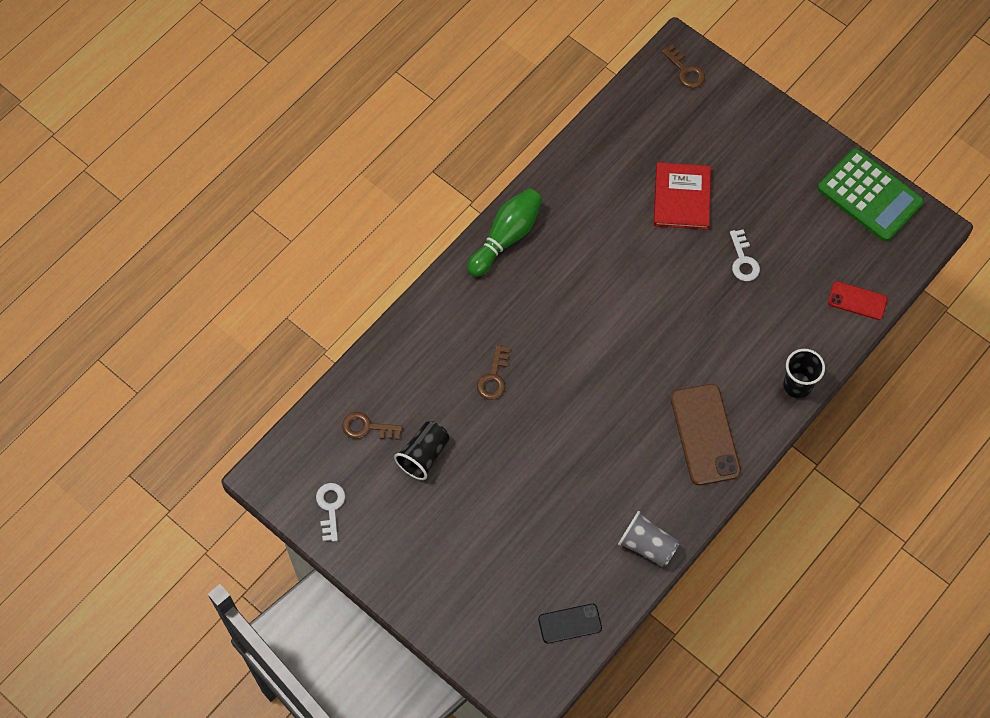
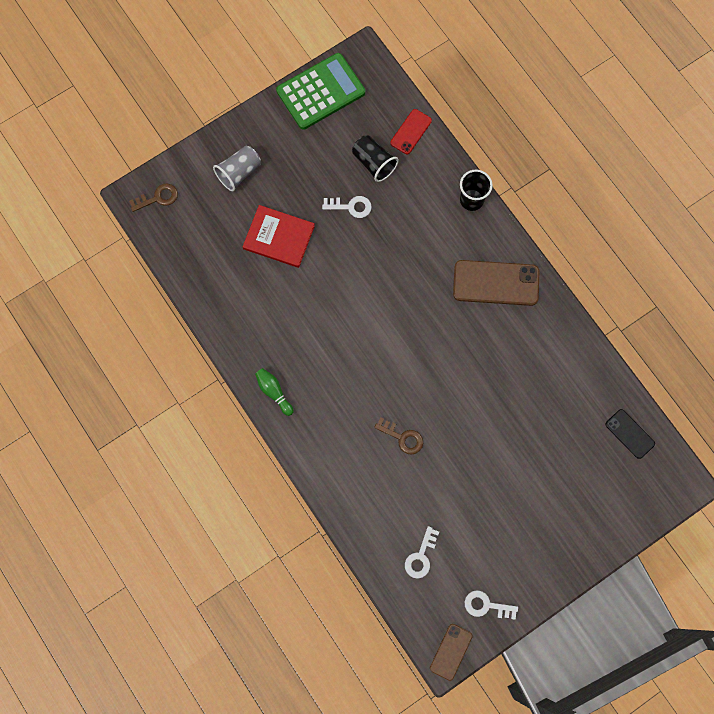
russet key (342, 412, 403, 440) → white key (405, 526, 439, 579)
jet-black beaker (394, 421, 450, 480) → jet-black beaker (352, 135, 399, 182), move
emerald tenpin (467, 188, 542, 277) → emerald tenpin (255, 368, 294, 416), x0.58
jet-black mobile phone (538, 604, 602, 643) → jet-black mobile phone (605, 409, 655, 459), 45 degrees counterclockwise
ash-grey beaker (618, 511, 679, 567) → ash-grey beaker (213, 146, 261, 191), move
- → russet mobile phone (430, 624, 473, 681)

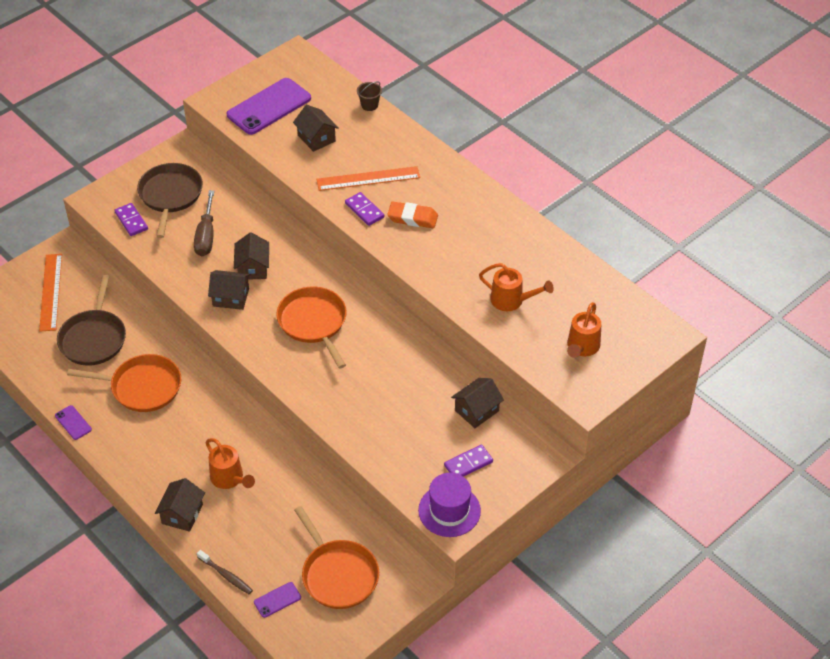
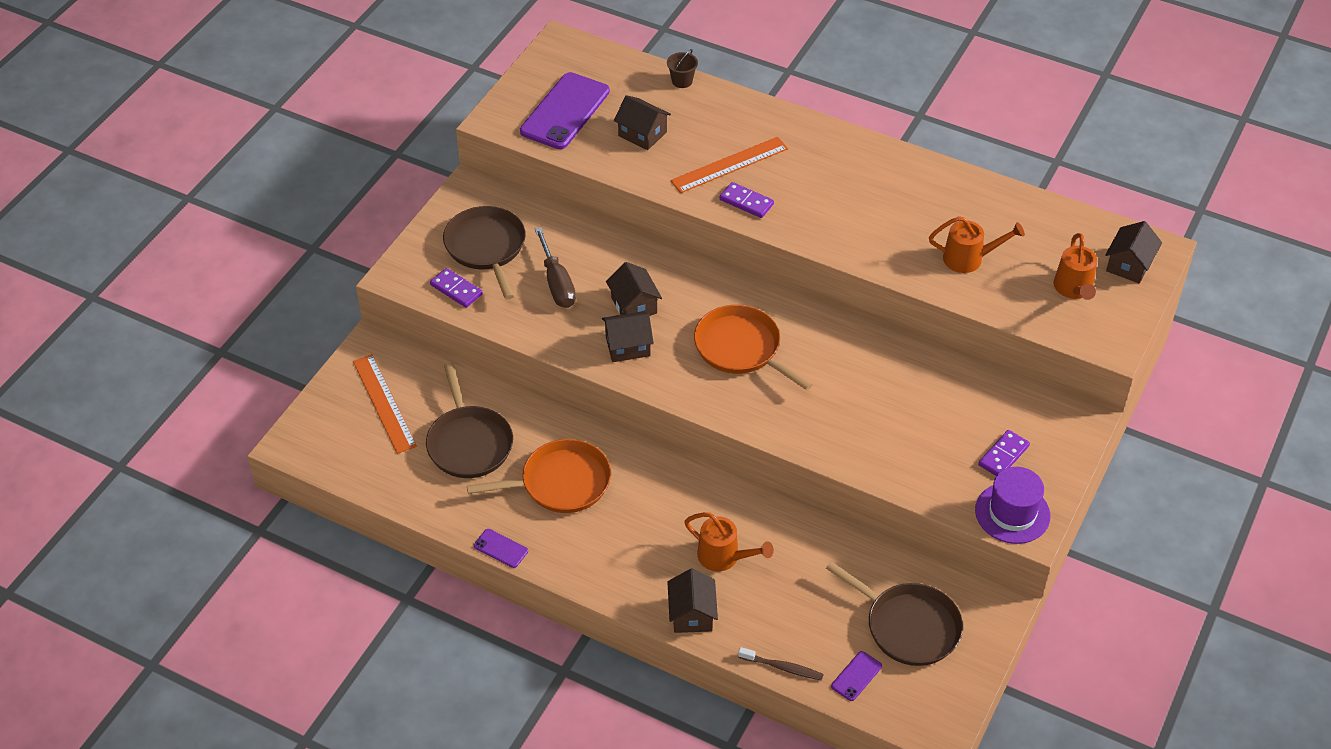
bright orange frying pan (294, 506, 379, 609) → russet frying pan (826, 561, 963, 666)
bright orange eraser (387, 202, 438, 228) → -
russet cottage (451, 378, 504, 428) → russet cottage (1105, 221, 1162, 283), move

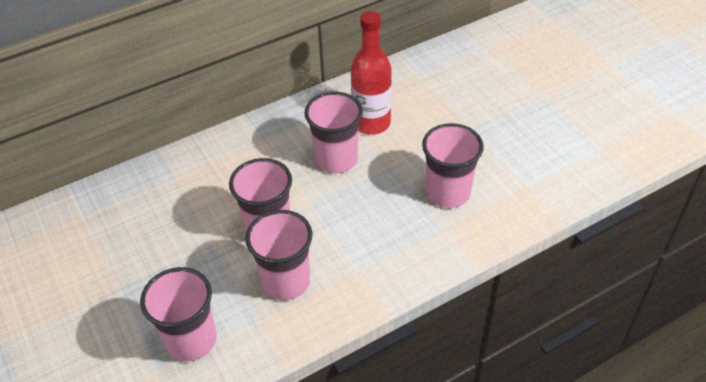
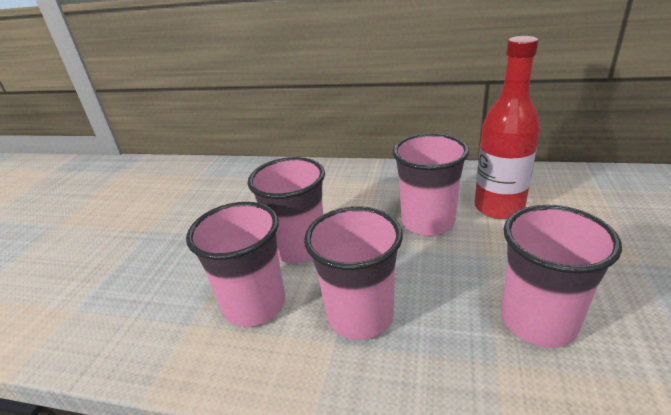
pink beaker (140, 267, 216, 361) → pink beaker (304, 206, 403, 340), move

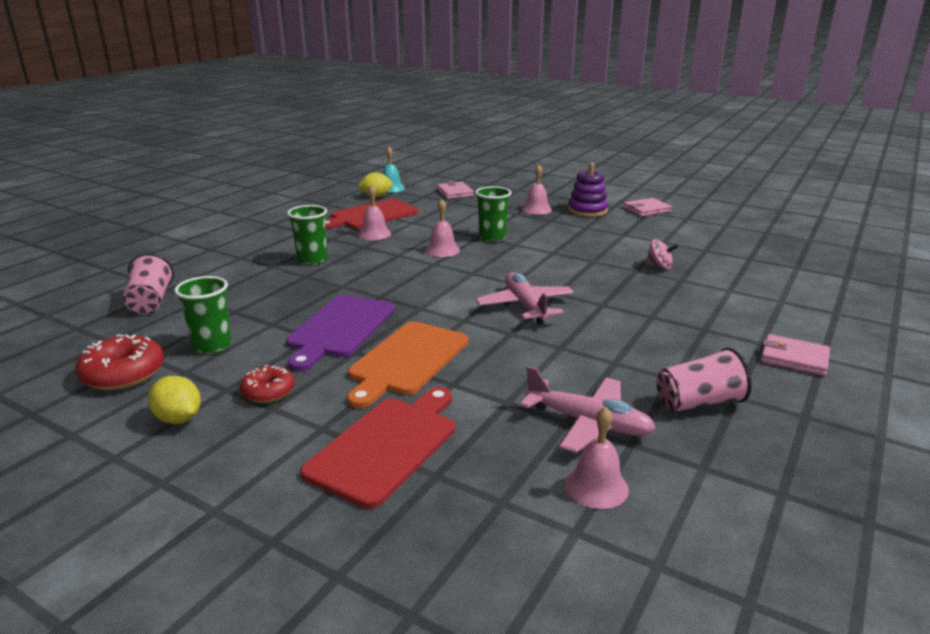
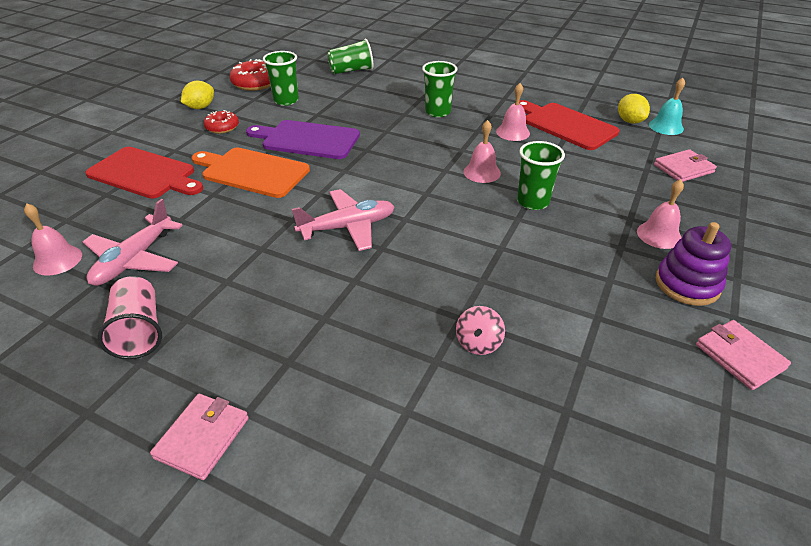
pink beaker (123, 253, 174, 314) → emerald beaker (327, 39, 373, 74)

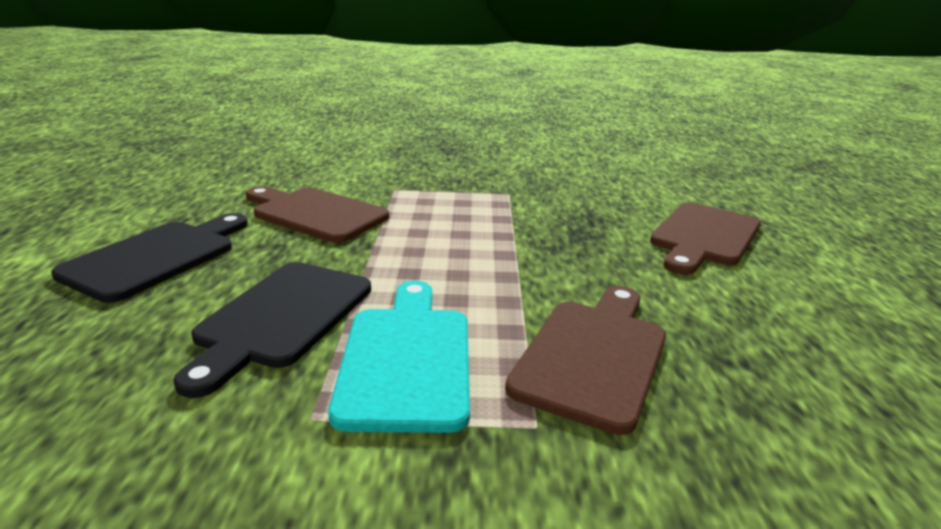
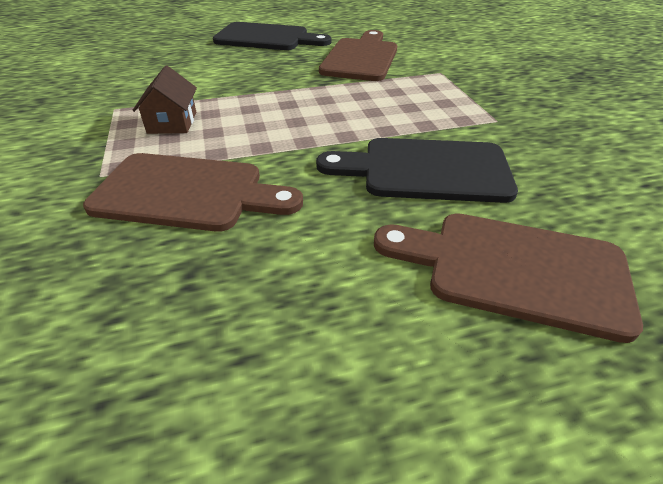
jet-black cutting board (173, 262, 371, 398) → jet-black cutting board (316, 138, 518, 203), move
aqua cutting board (328, 281, 470, 433) → russet cottage (132, 65, 197, 134)

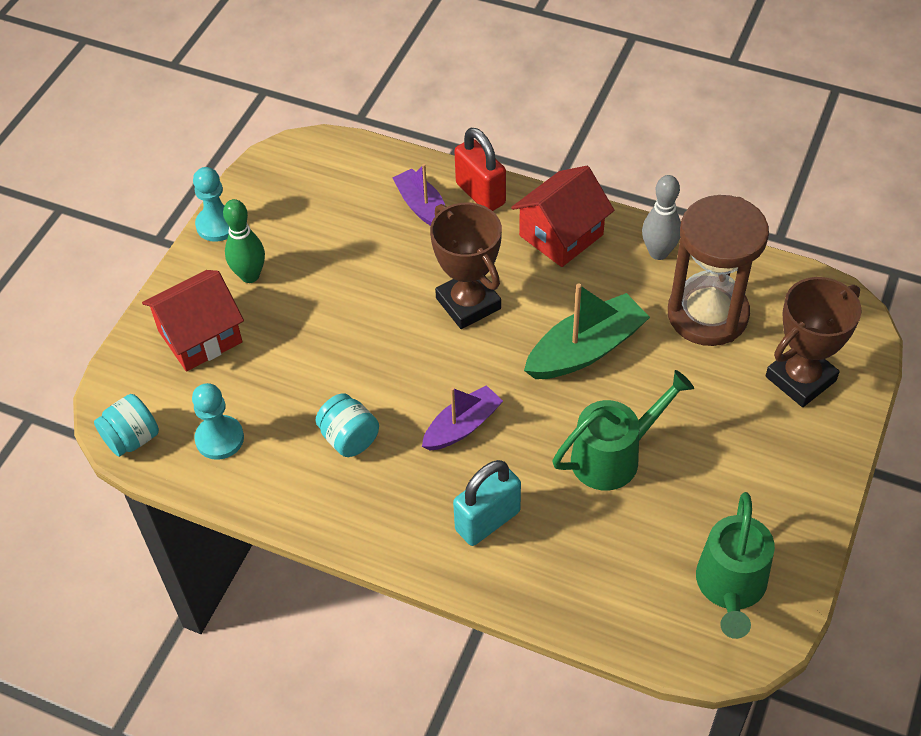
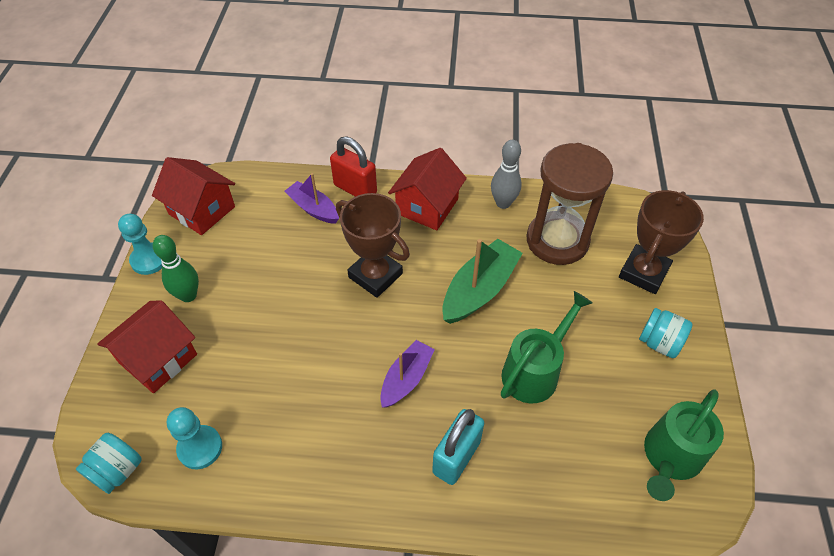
aqua jam jar (315, 393, 379, 457) → aqua jam jar (639, 308, 693, 358), move
emerald sprinkling can (696, 492, 775, 639) → emerald sprinkling can (644, 389, 724, 501), 45 degrees clockwise
- → red cottage (152, 157, 235, 235)

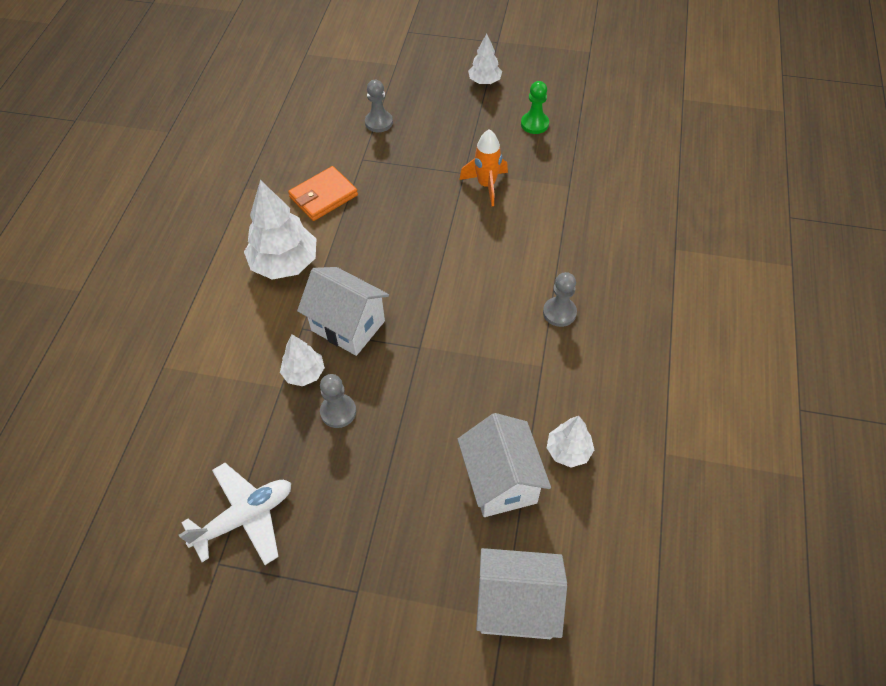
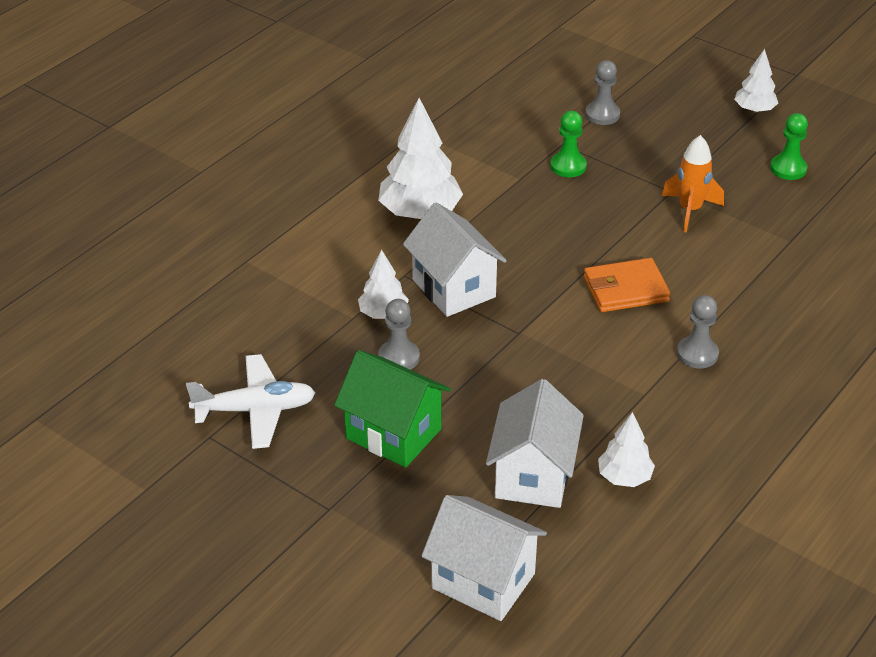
bright orange card wallet (288, 166, 358, 221) → bright orange card wallet (584, 258, 671, 312), move
- → emerald cottage (334, 350, 451, 468)
- → emerald game pawn (550, 111, 587, 177)

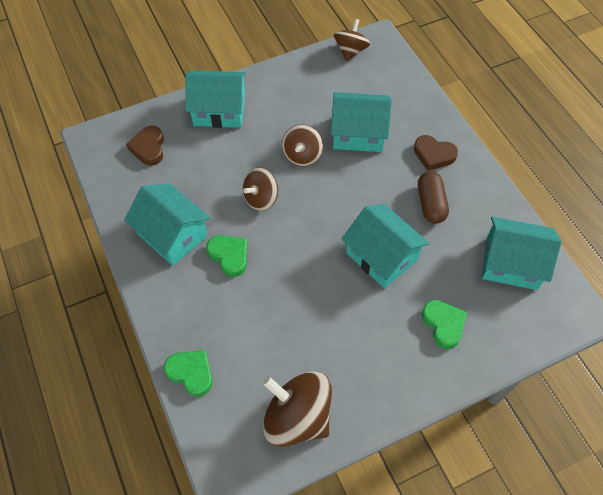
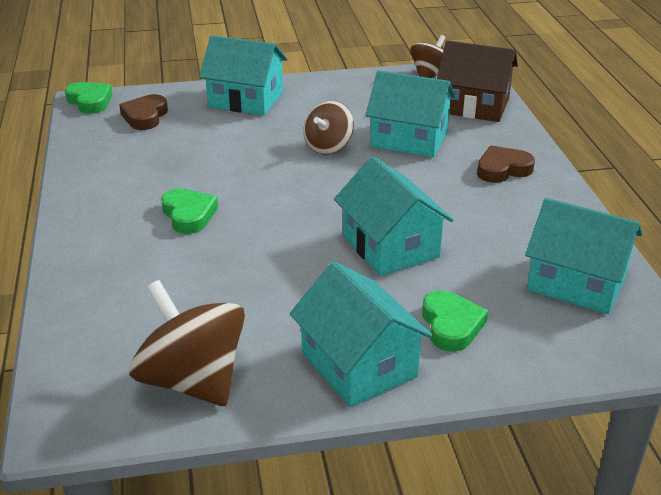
aqua cottage (124, 183, 210, 266) → aqua cottage (290, 262, 433, 407), move
emerald heart (164, 350, 212, 397) → emerald heart (65, 82, 112, 114), move
russet whirligig (243, 167, 278, 211) → -
russet heart (414, 135, 458, 171) → russet heart (477, 145, 535, 183), 120 degrees clockwise
russet capsule (418, 171, 449, 224) → -
- → russet cottage (437, 41, 518, 122)

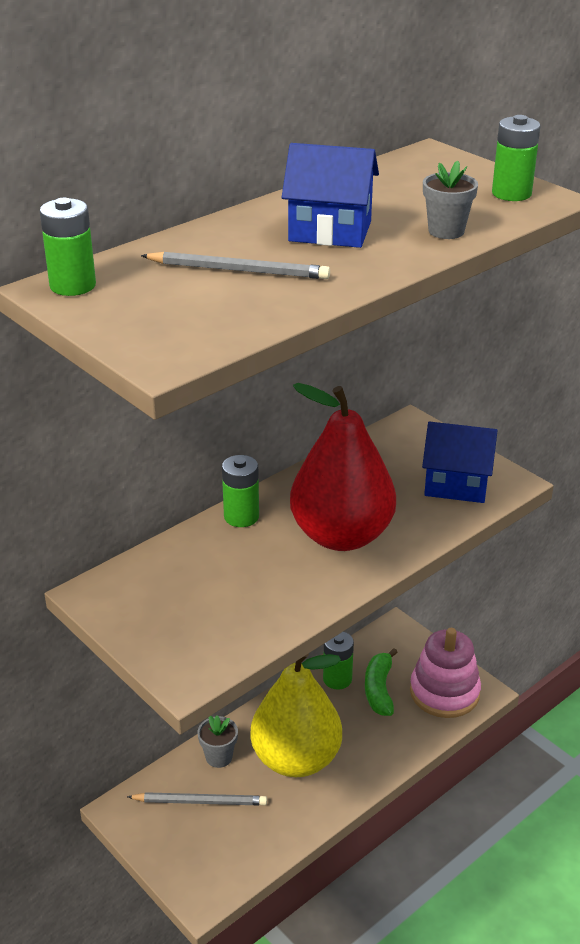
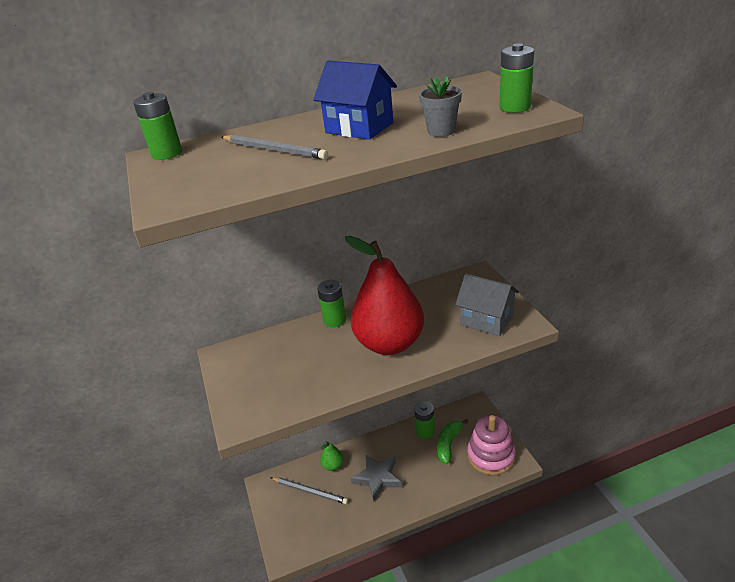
ash-grey plant pot (197, 715, 238, 768) → emerald pear fruit (320, 441, 344, 471)
golden pear fruit (250, 654, 342, 777) → ash-grey star shape (351, 454, 402, 501)
cobalt cottage (422, 422, 498, 503) → ash-grey cottage (455, 274, 519, 336)

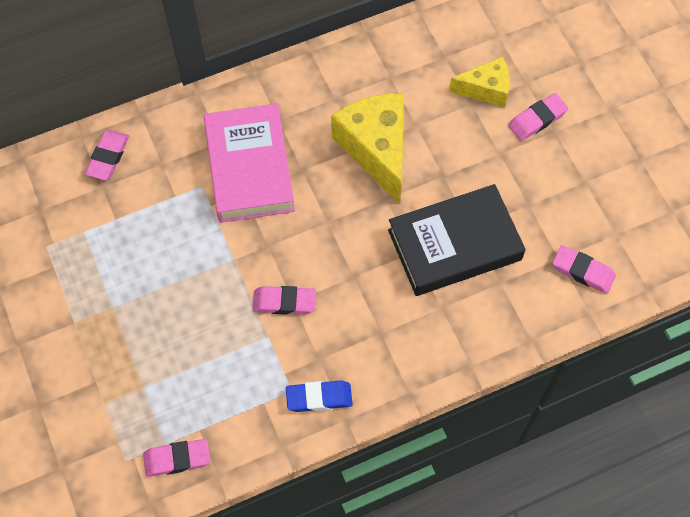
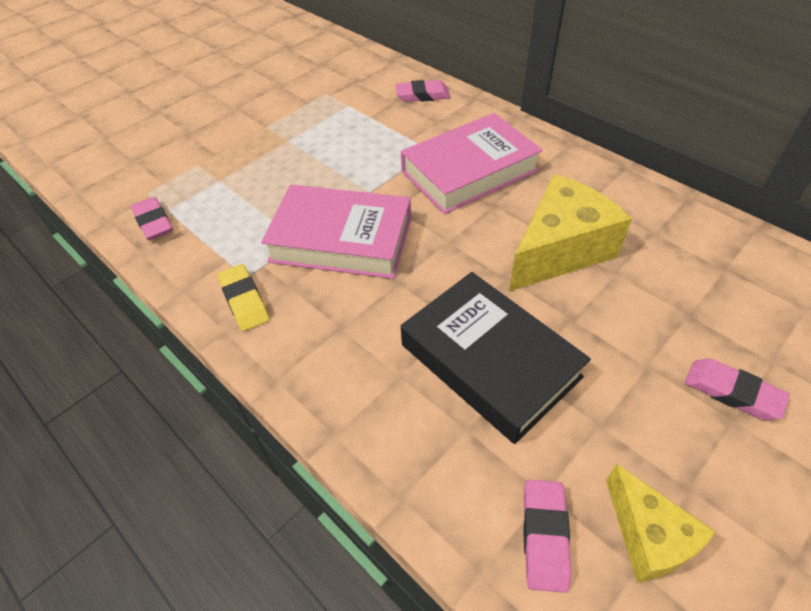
pink eraser (253, 286, 316, 315) → pink hardback (261, 185, 411, 279)
cobalt eraser (286, 380, 353, 412) → golden eraser (217, 264, 269, 331)
golden cheese (449, 56, 510, 107) → golden cheese (606, 464, 716, 583), move

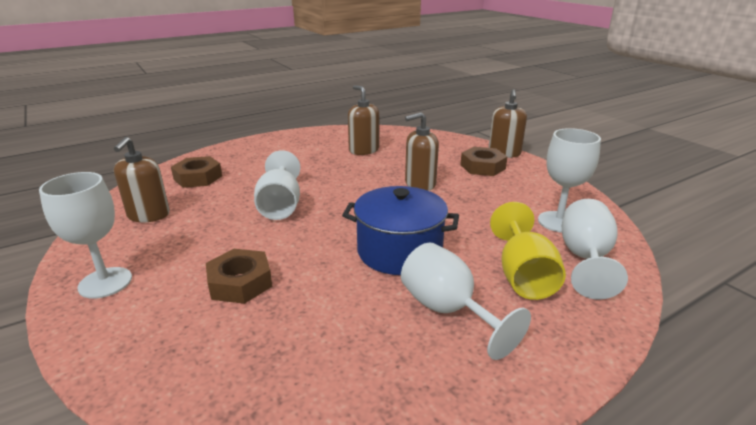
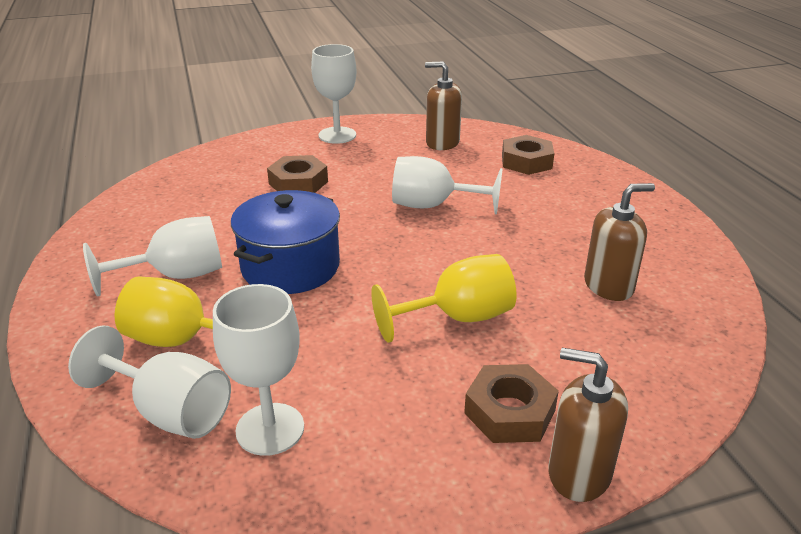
russet pump bottle (405, 112, 439, 191) → golden chalice (371, 254, 517, 343)

